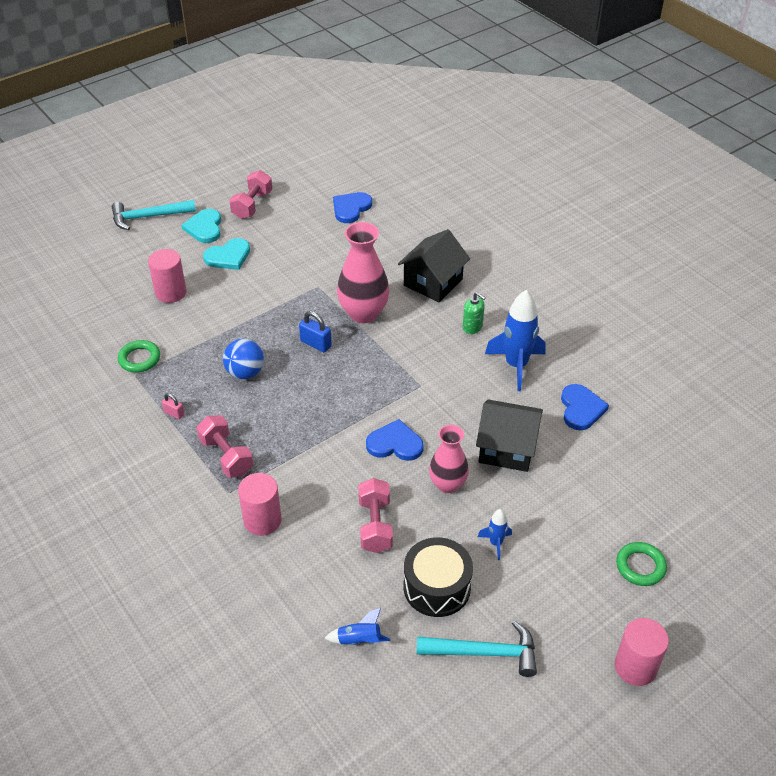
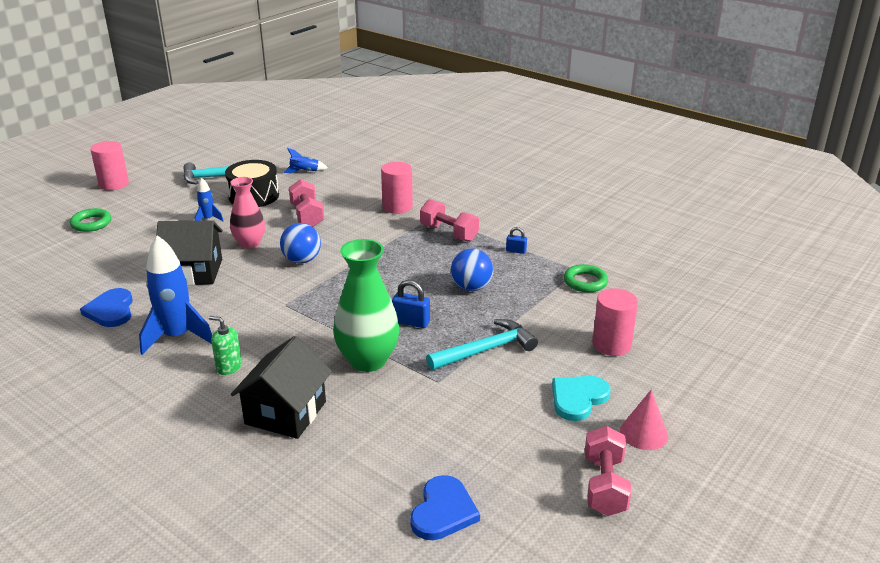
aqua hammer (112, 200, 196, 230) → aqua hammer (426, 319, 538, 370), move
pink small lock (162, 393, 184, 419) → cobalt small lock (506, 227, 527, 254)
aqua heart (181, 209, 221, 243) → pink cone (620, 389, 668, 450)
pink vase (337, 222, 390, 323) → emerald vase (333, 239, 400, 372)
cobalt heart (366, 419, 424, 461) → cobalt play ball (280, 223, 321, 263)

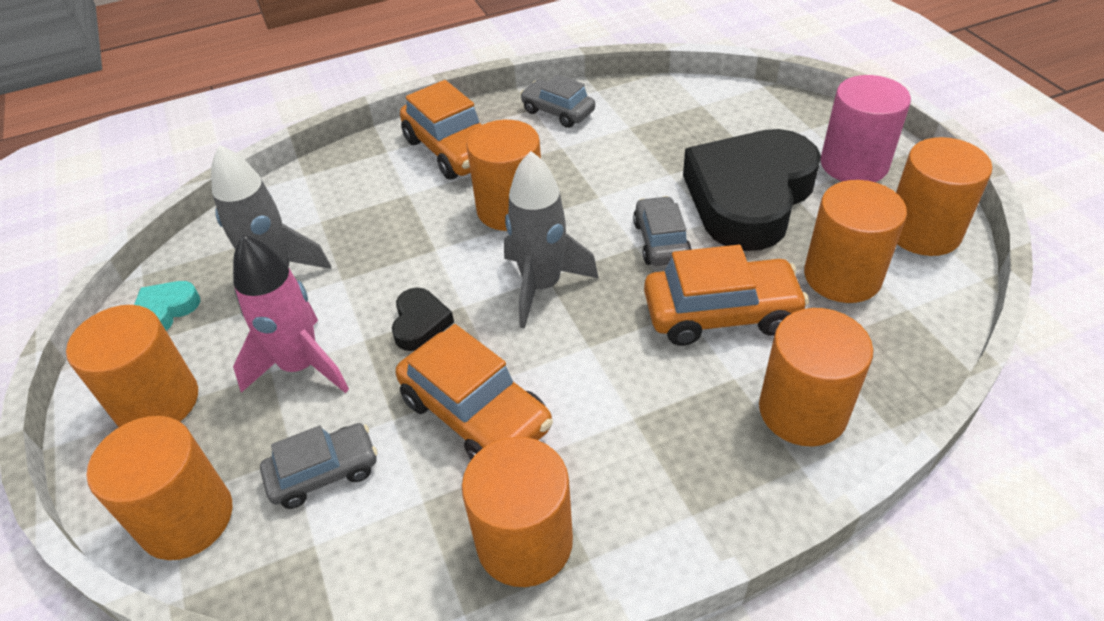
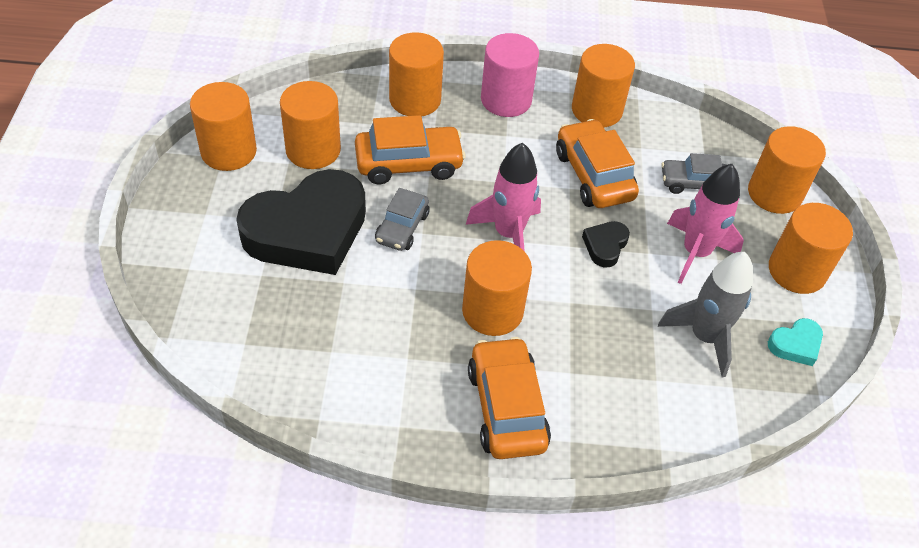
ash-grey toy rocket (504, 151, 598, 329) → pink toy rocket (466, 143, 541, 251)
ash-grey car (520, 75, 595, 128) → -
bright orange car (644, 245, 809, 346) → bright orange car (355, 115, 466, 185), 150 degrees clockwise
pink cylinder (820, 75, 911, 182) → pink cylinder (481, 33, 539, 117), move

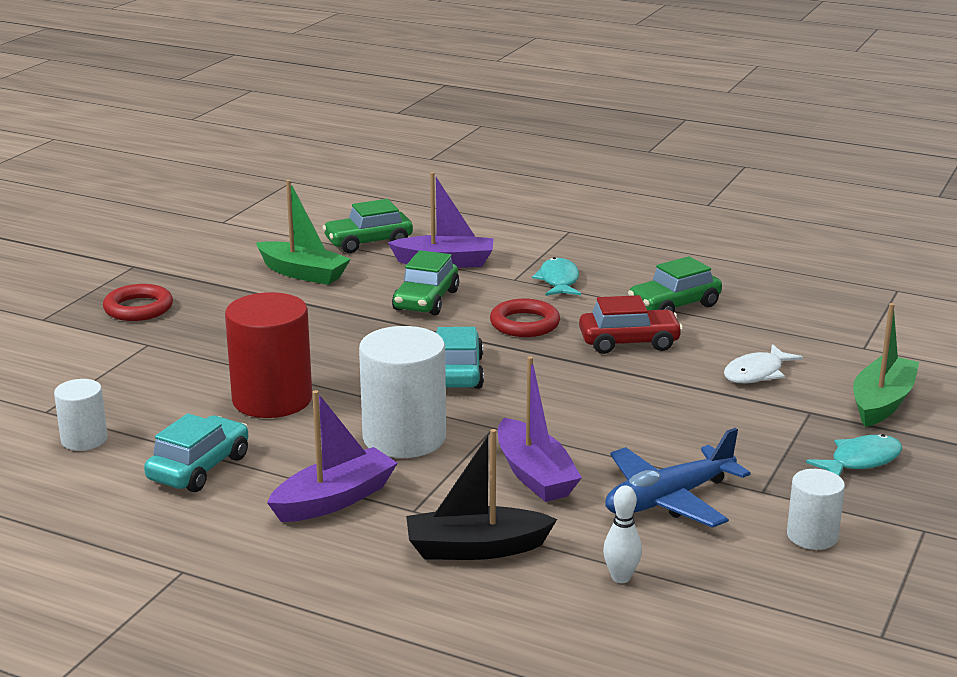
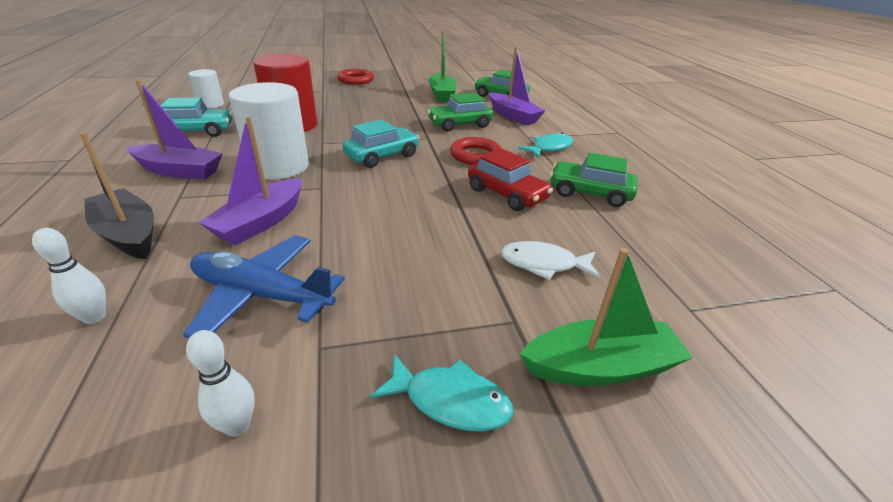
white cylinder (787, 469, 845, 550) → white tenpin (186, 330, 255, 437)

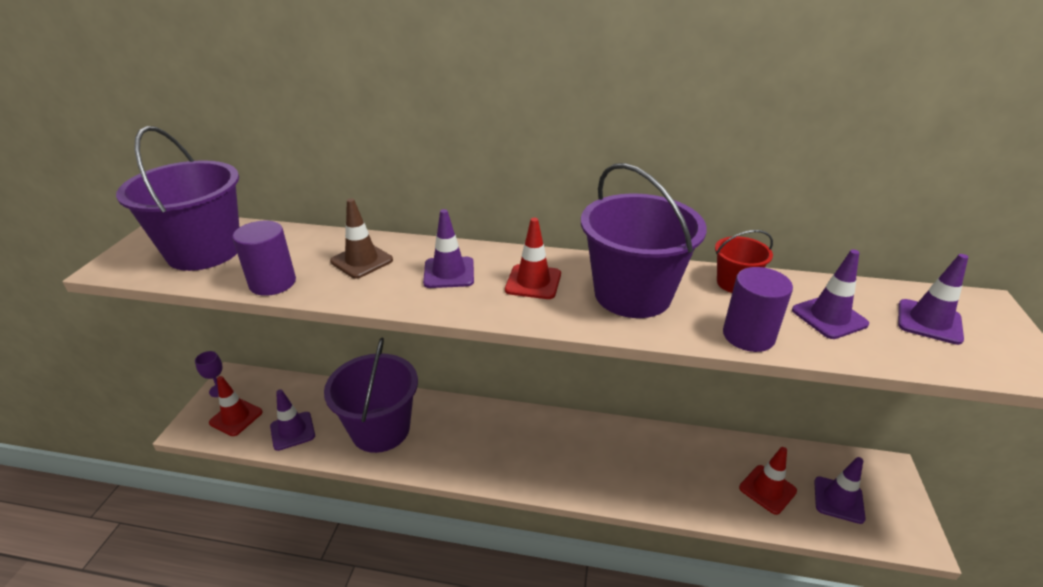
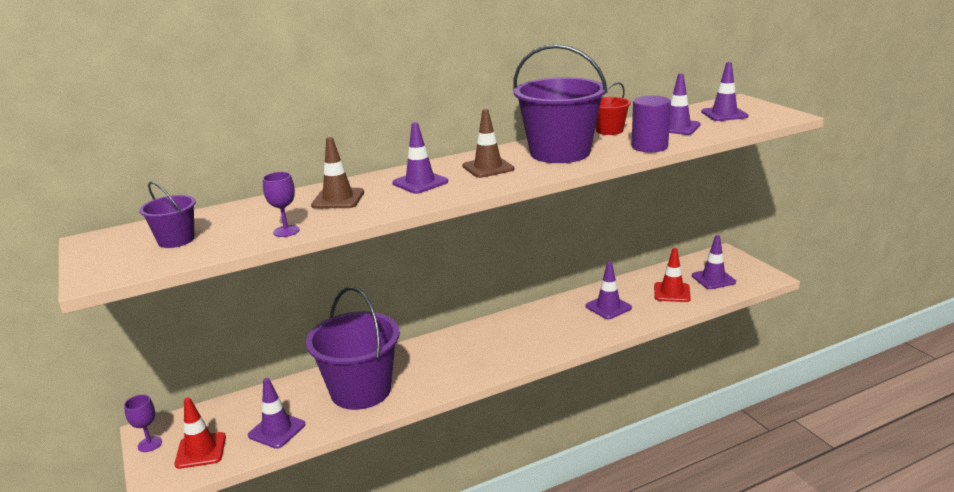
purple pail (116, 126, 239, 271) → purple pail (139, 182, 196, 248), x0.48
purple cylinder (232, 221, 296, 296) → purple chalice (263, 172, 300, 237)
red traffic cone (505, 218, 561, 299) → russet traffic cone (463, 109, 514, 178)
- → purple traffic cone (585, 262, 632, 319)

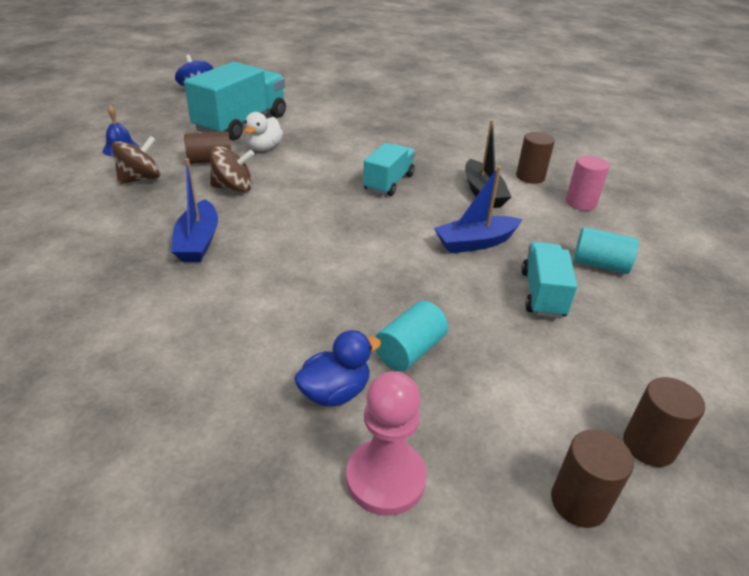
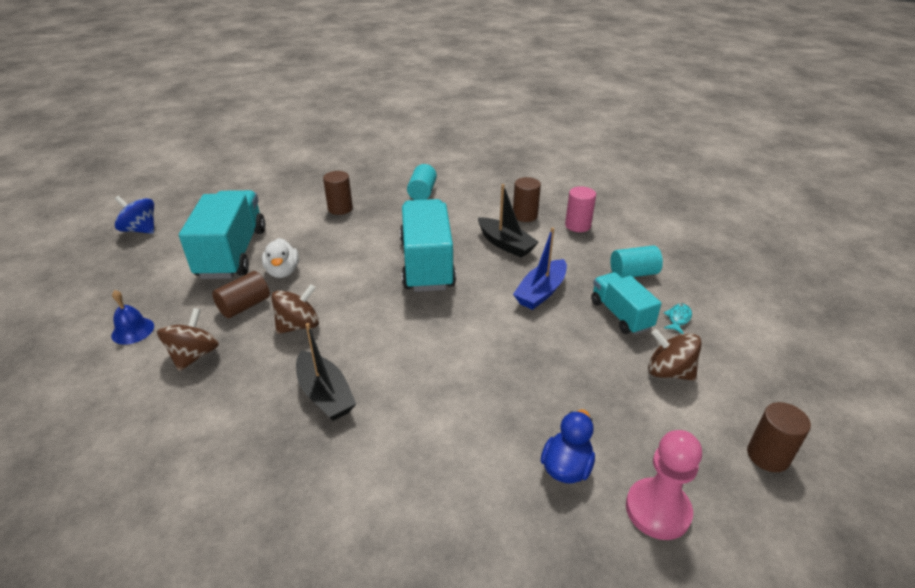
cobalt sailboat (171, 158, 218, 262) → jet-black sailboat (296, 323, 356, 421)
aqua truck (363, 143, 415, 196) → aqua truck (400, 199, 456, 292), x1.74
aqua cylinder (375, 301, 448, 371) → aqua cylinder (407, 164, 437, 200), move
russet cylinder (623, 377, 705, 467) → russet cylinder (323, 171, 353, 215), move
- → russet whirligig (648, 329, 702, 381)
- → aqua toy fish (664, 303, 692, 334)

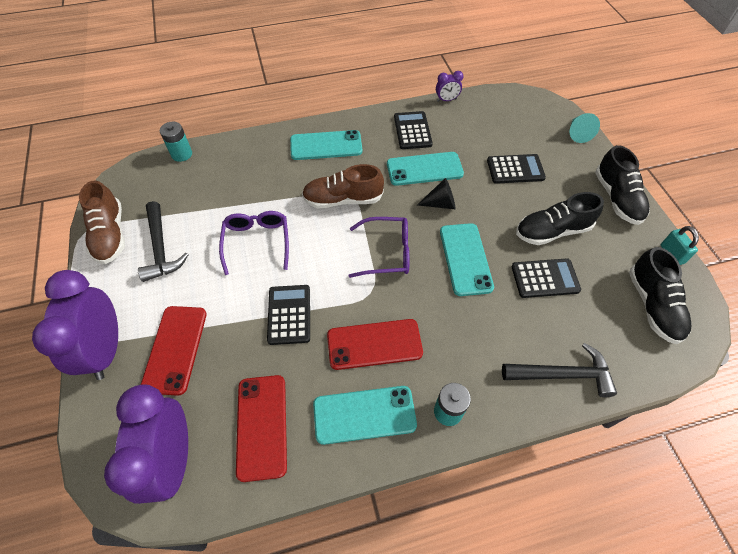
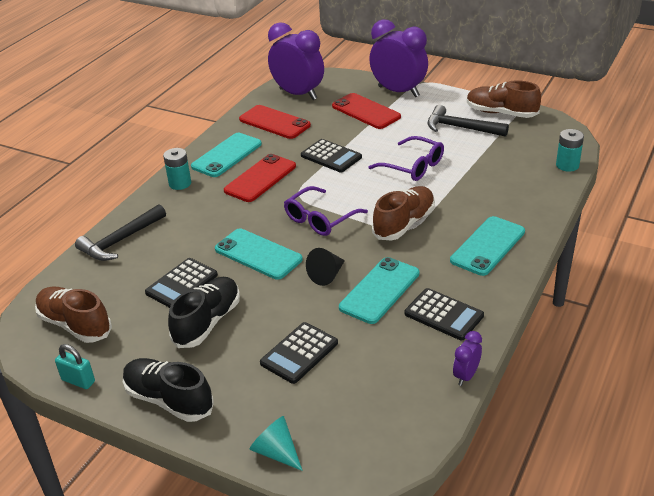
jet-black sneaker (629, 247, 692, 344) → russet sneaker (35, 287, 112, 343)

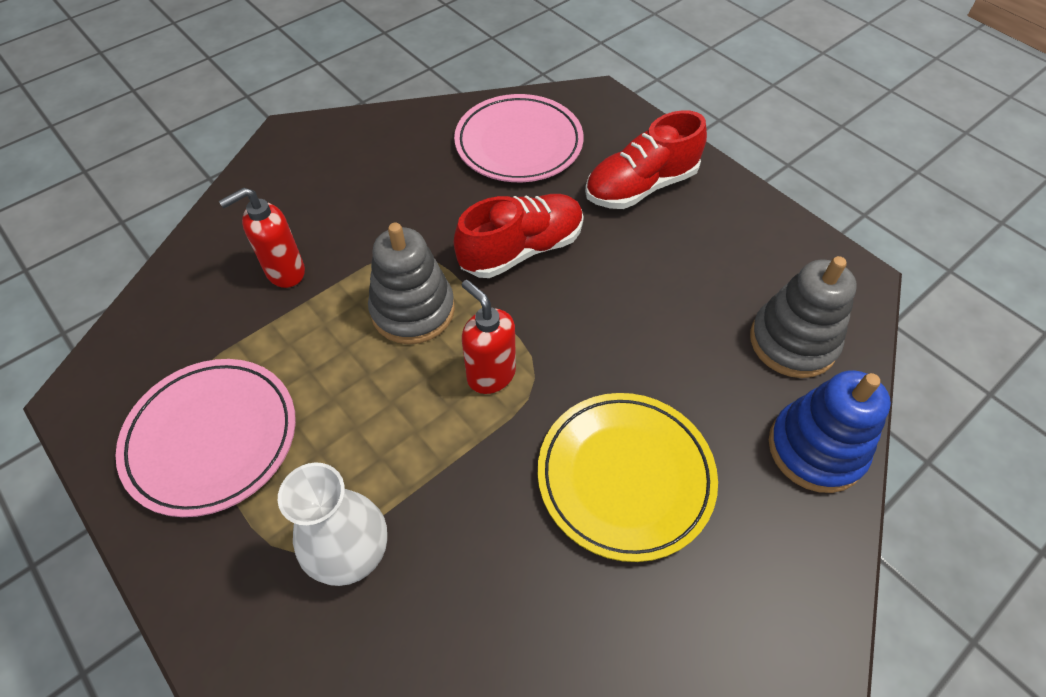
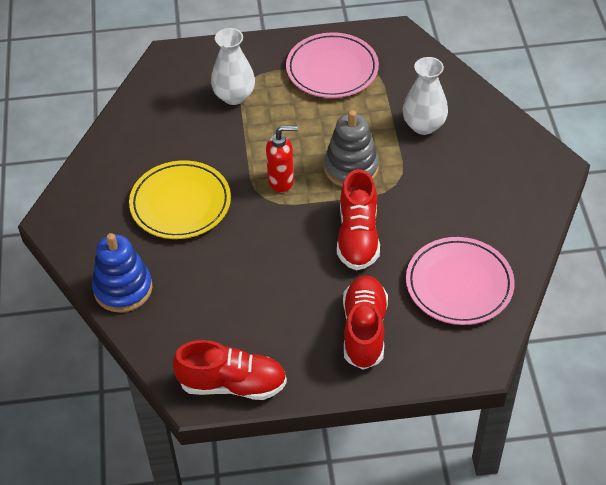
red pump bottle (219, 187, 305, 288) → white vase (403, 57, 448, 135)
ash-grey ring stacker (750, 256, 857, 378) → -
- → red sneaker (173, 340, 287, 400)

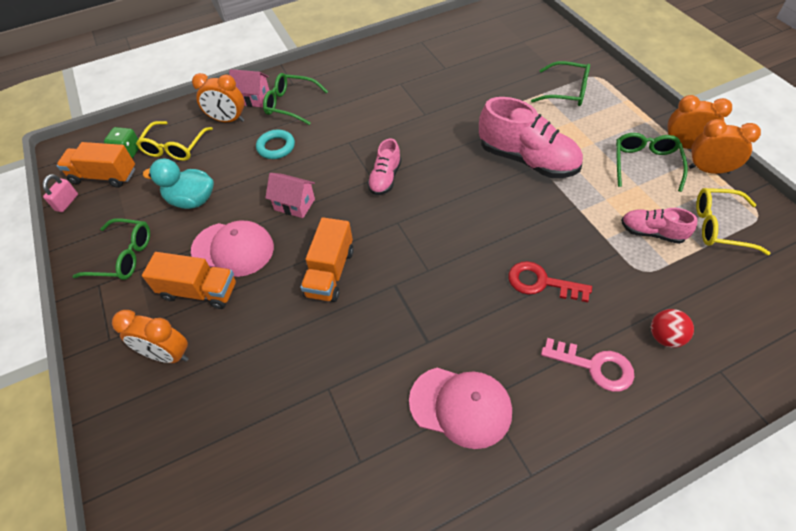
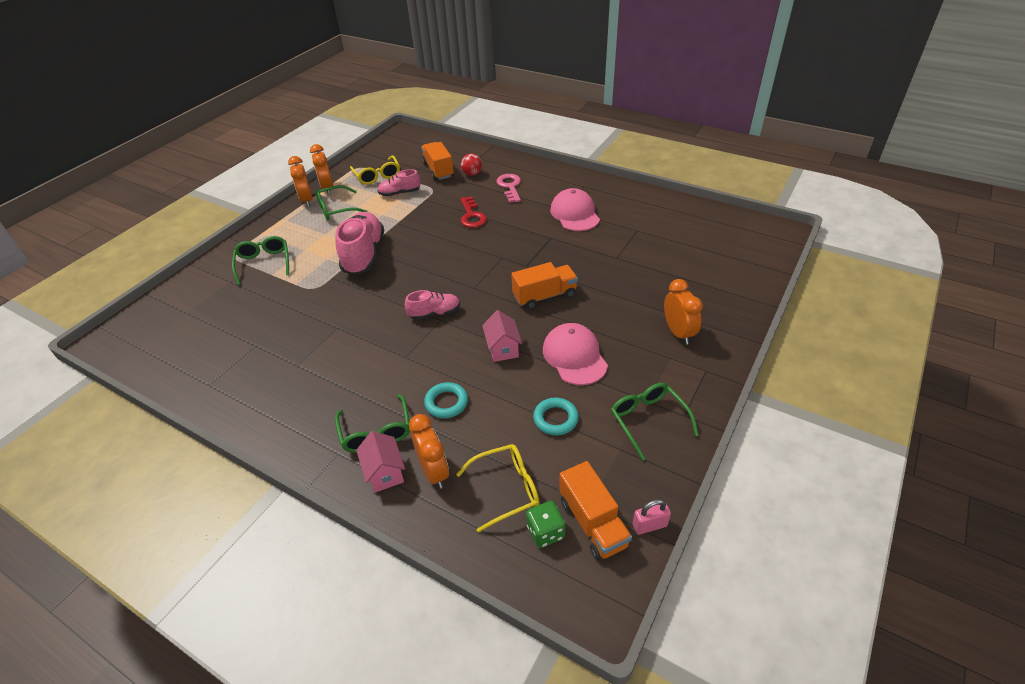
bright orange truck (142, 252, 236, 309) → bright orange truck (421, 142, 454, 180), move
aqua duck (143, 159, 214, 209) → aqua torus (533, 398, 579, 436)
pink sneaker (621, 208, 697, 244) → pink sneaker (377, 169, 421, 196), 90 degrees clockwise

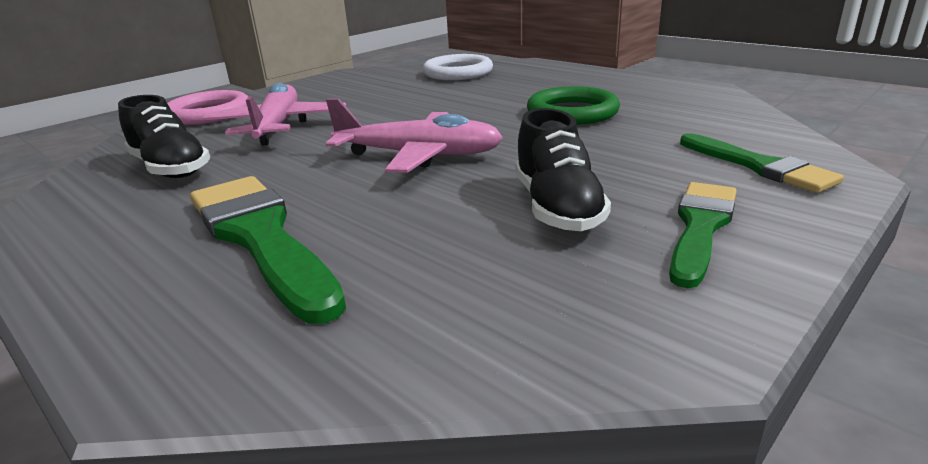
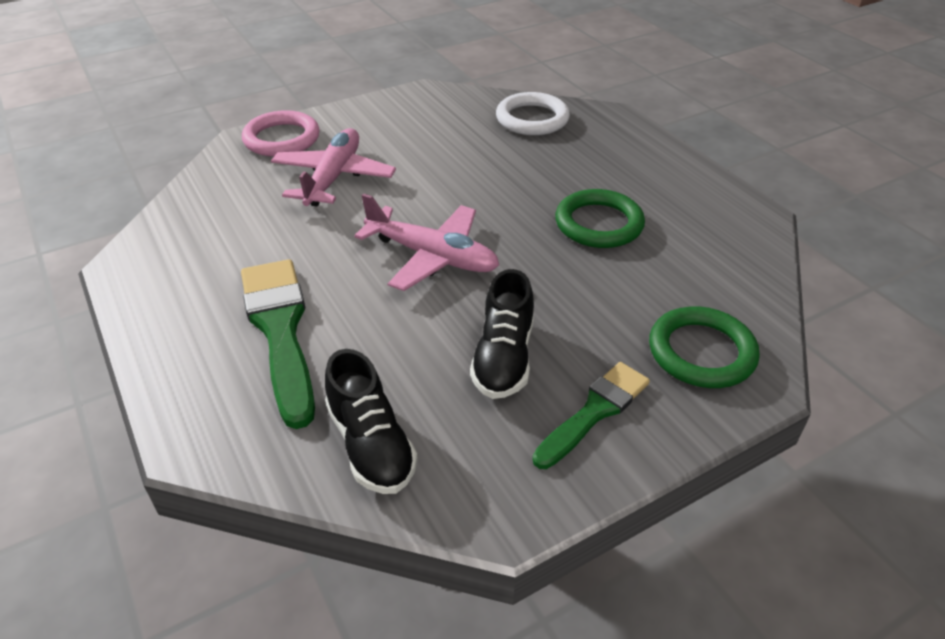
jet-black sneaker (118, 95, 210, 178) → jet-black sneaker (325, 349, 418, 494), move
emerald brush (680, 133, 844, 193) → emerald torus (649, 306, 760, 388)

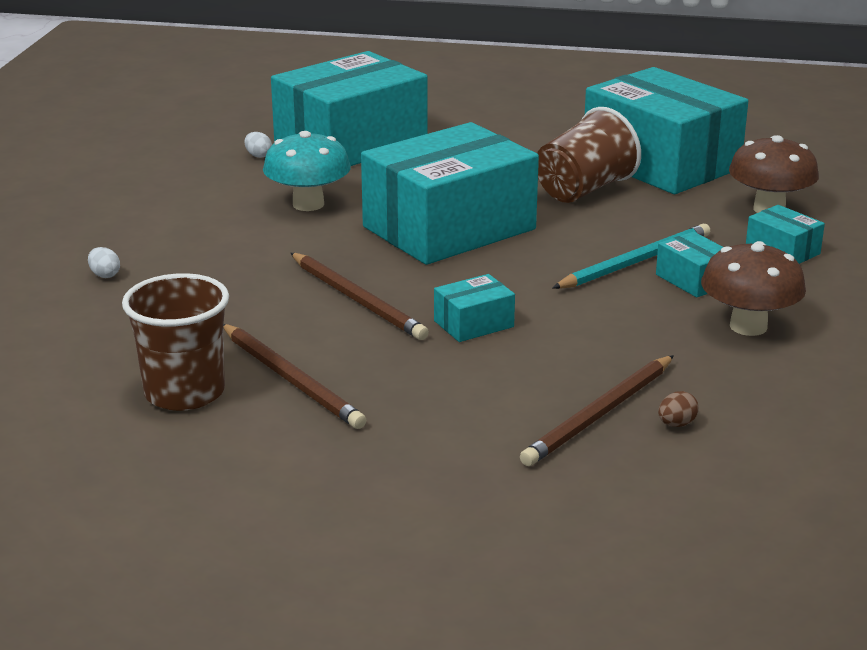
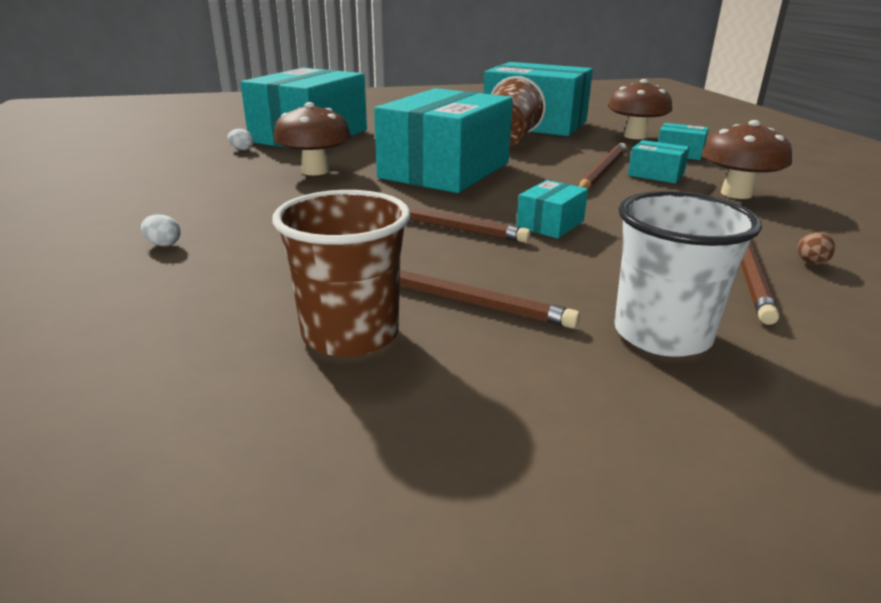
aqua fungus (263, 131, 351, 211) → russet fungus (273, 102, 351, 175)
aqua pencil (552, 224, 710, 289) → russet pencil (579, 143, 627, 189)
- → white beaker (614, 191, 762, 357)

